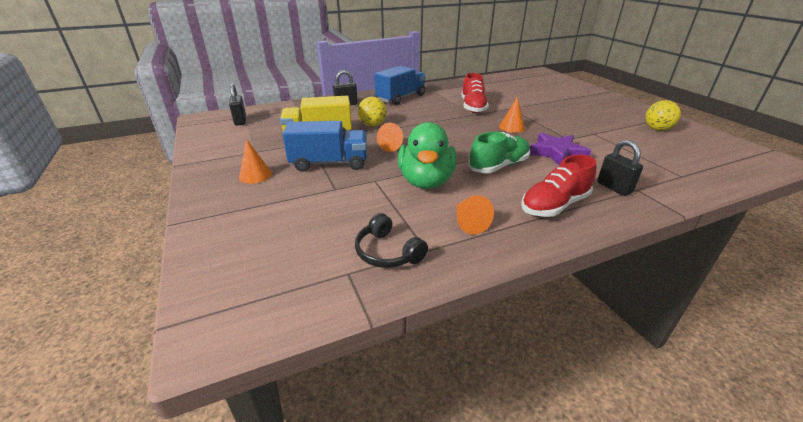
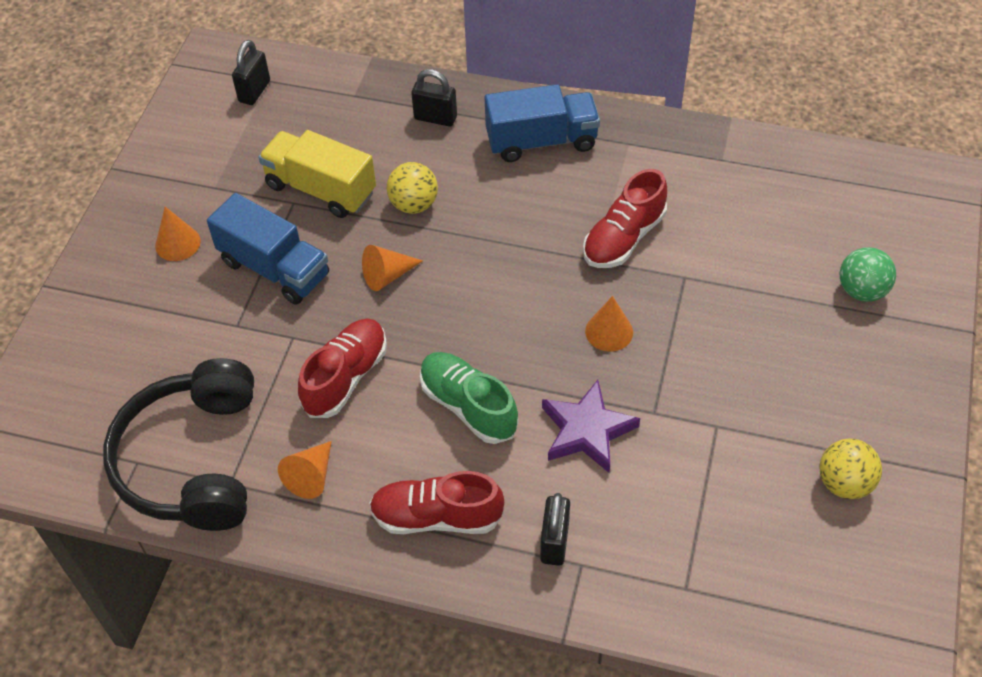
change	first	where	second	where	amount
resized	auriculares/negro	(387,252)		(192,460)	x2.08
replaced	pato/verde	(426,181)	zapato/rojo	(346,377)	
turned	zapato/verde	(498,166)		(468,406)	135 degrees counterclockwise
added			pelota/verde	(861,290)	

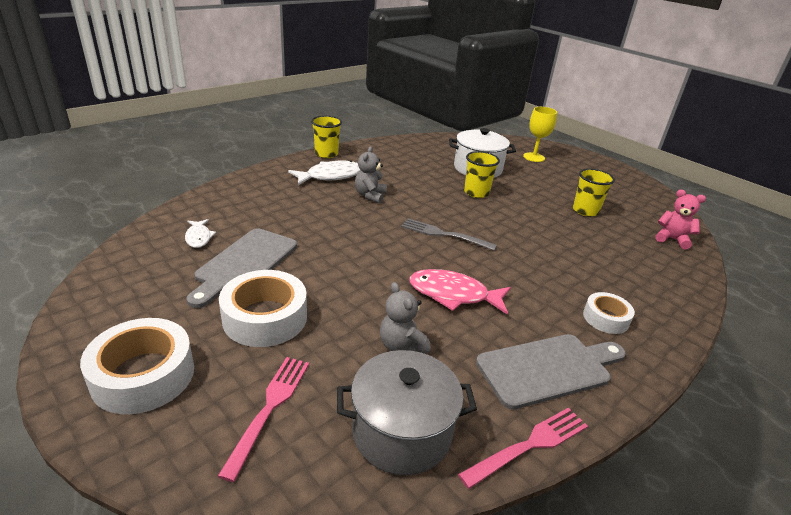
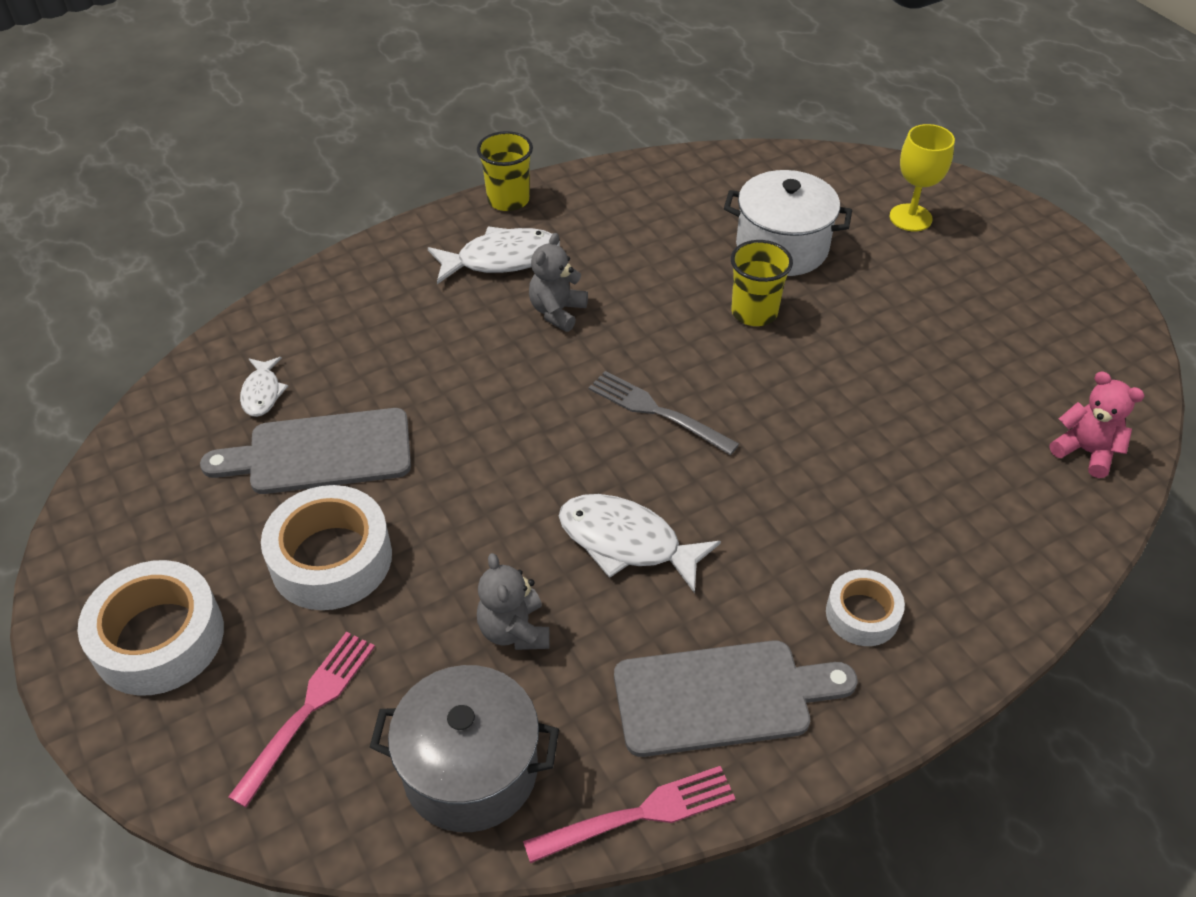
change	first	where	second	where	amount
turned	tabla de cortar/gris	(244,264)		(321,453)	45 degrees clockwise
recoloured	pez/rosa	(453,294)	pez/blanco	(626,542)	
removed	vaso/amarillo	(585,211)			

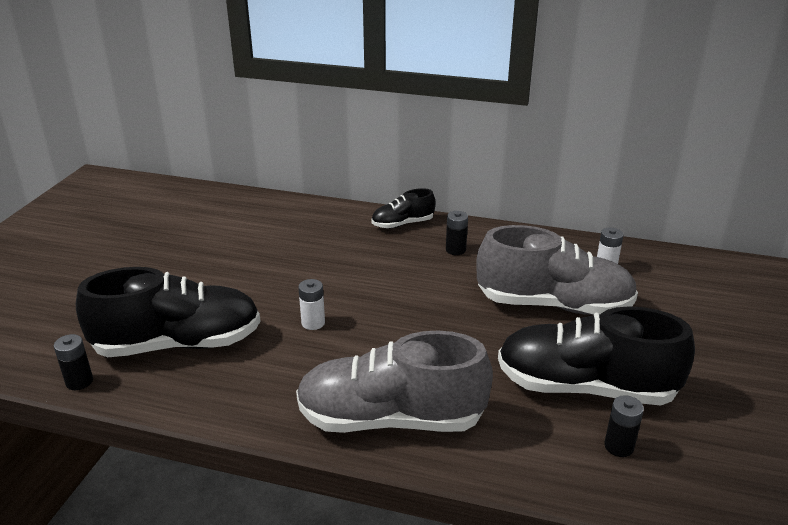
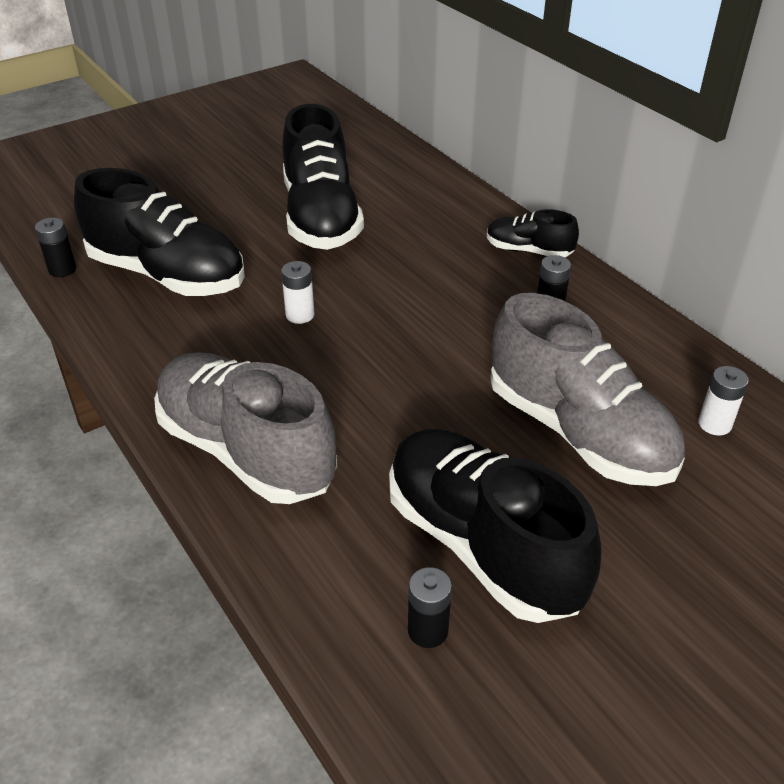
change	first	where	second	where	amount
added			zapato/negro	(321,217)	

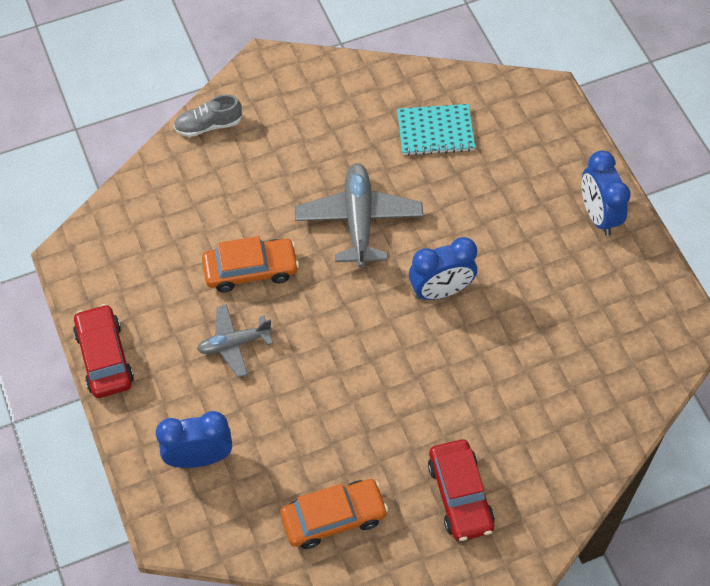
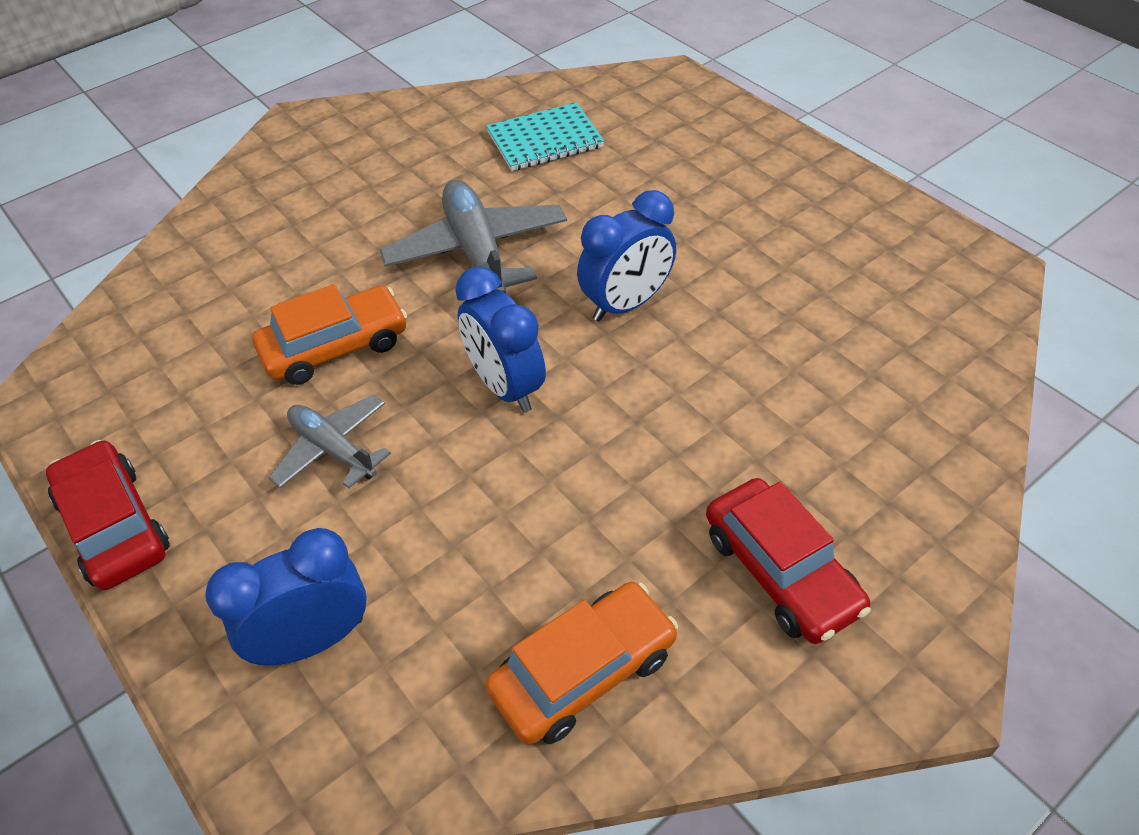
change	first	where	second	where	amount
turned	avión/gris	(234,344)		(333,449)	75 degrees clockwise
moved	despertador/azul	(598,215)		(505,387)	
removed	zapato/gris	(208,125)			

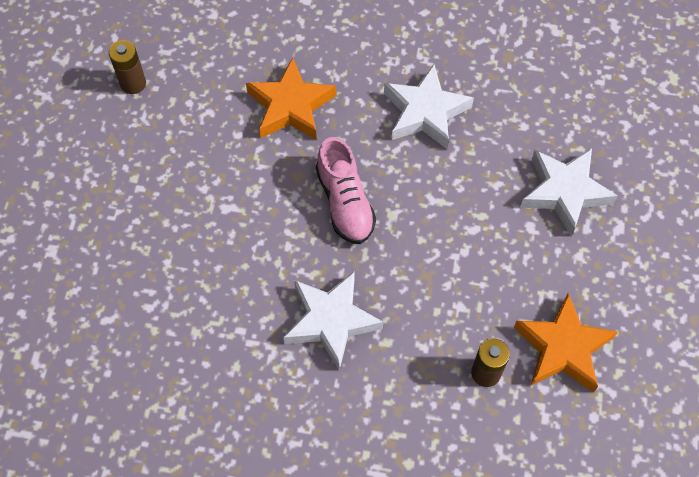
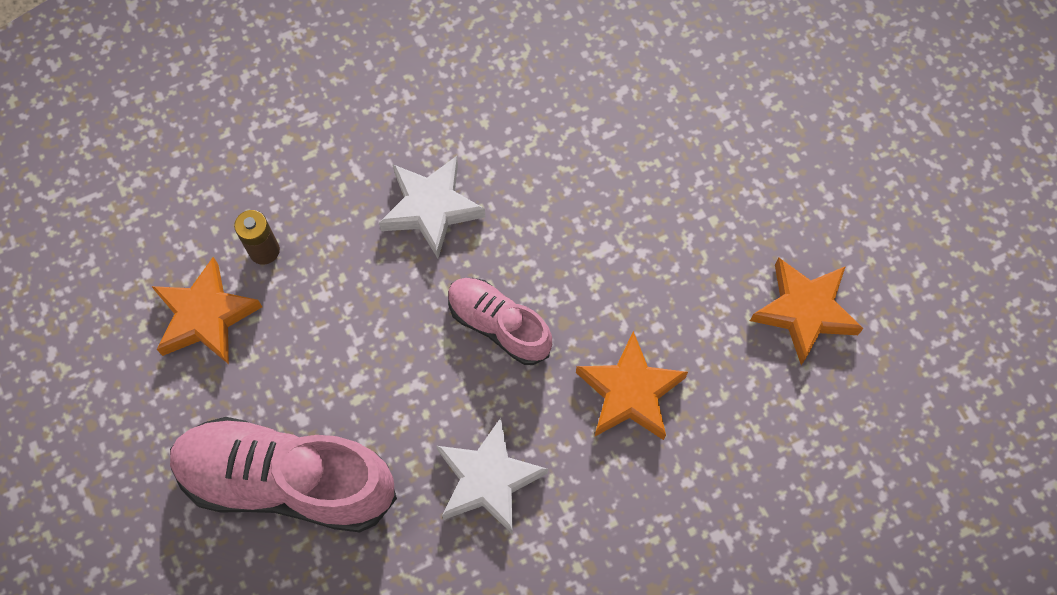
change	first	where	second	where	amount
replaced	estrella/blanco	(564,192)	zapato/rosa	(287,481)	
replaced	pila/marrón	(133,83)	estrella/naranja	(804,311)	

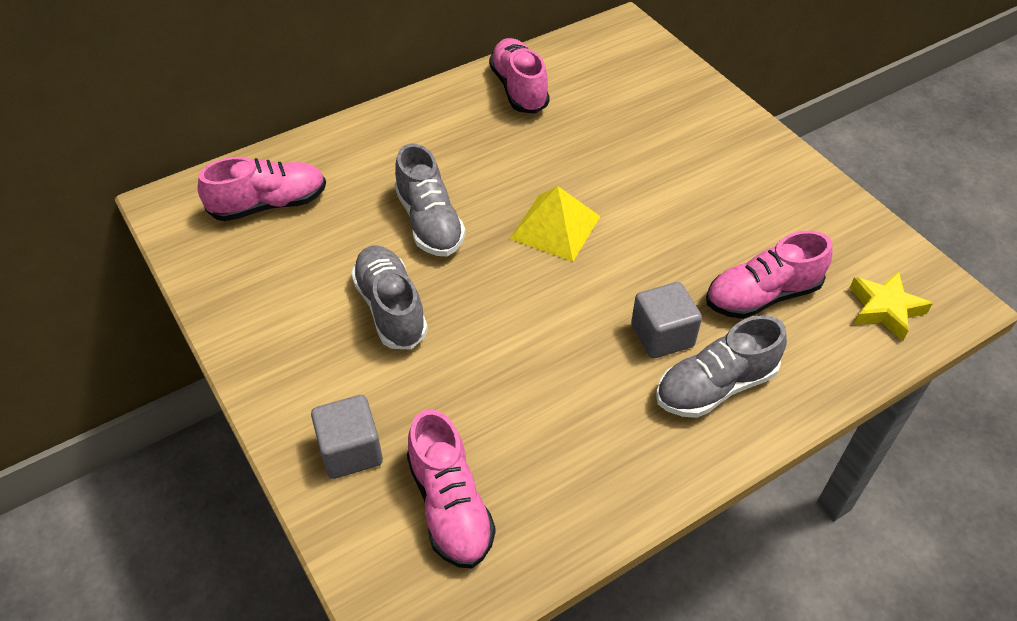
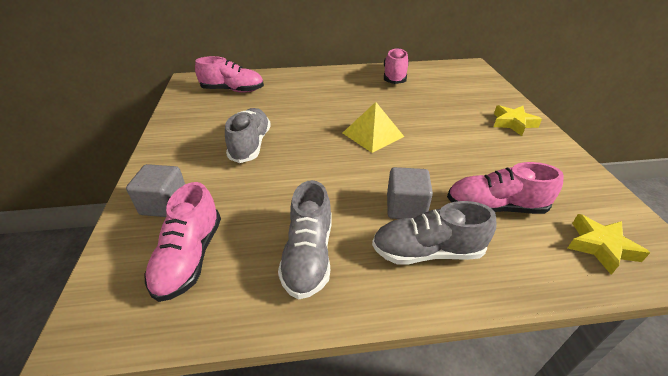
change	first	where	second	where	amount
moved	zapato/gris	(430,222)		(308,255)	
added			estrella/amarillo	(513,123)	

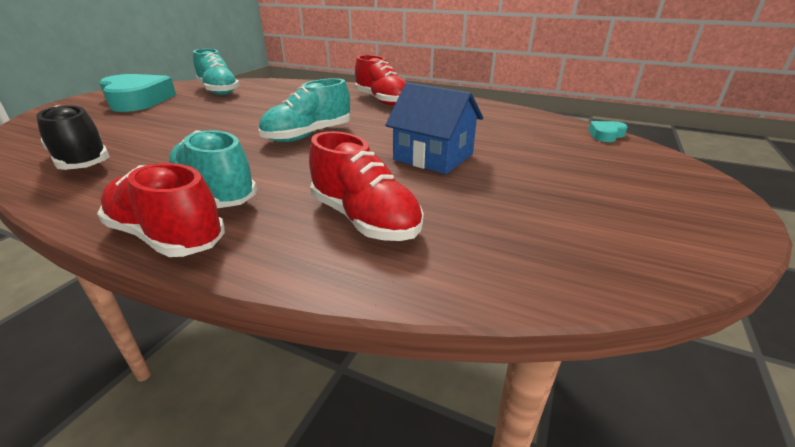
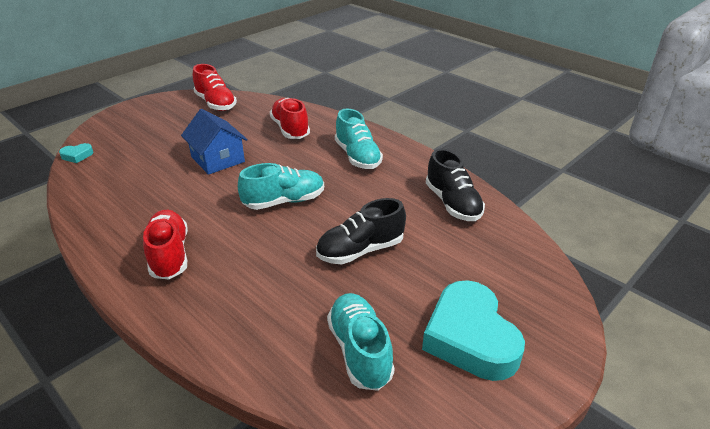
change	first	where	second	where	amount
moved	zapato/rojo	(167,236)		(215,103)	
added			zapato/negro	(360,250)	

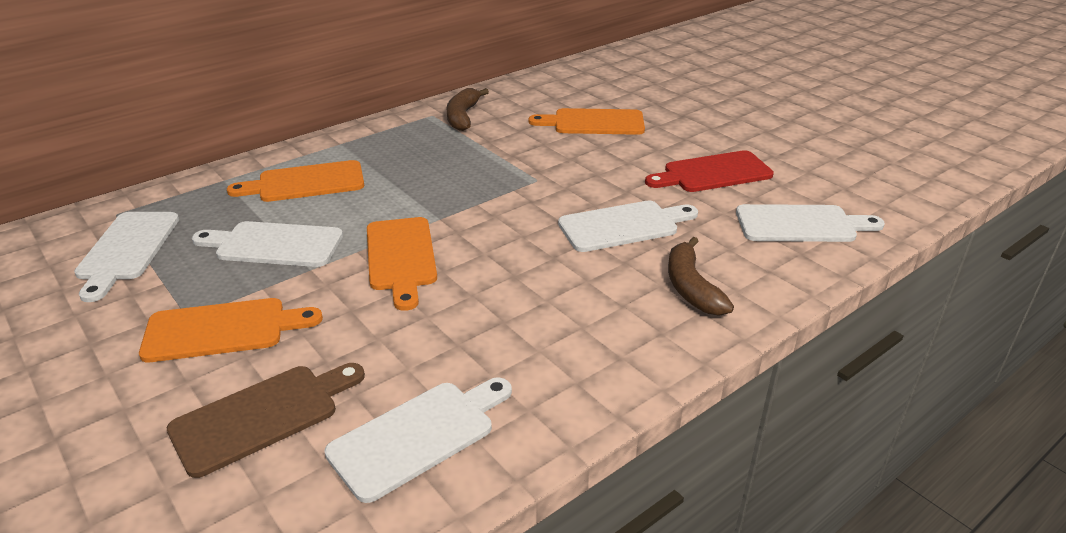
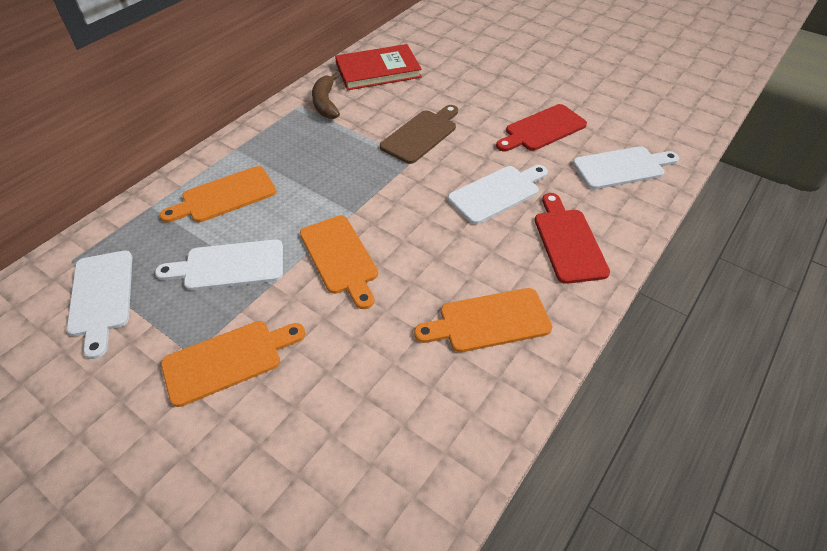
change	first	where	second	where	amount
added			libro/rojo	(378,70)	
moved	tabla de cortar/marrón	(262,416)		(421,135)	
moved	tabla de cortar/naranja	(594,122)		(489,321)	
replaced	plátano/marrón	(691,287)	tabla de cortar/rojo	(568,241)	
removed	tabla de cortar/blanco	(418,436)			

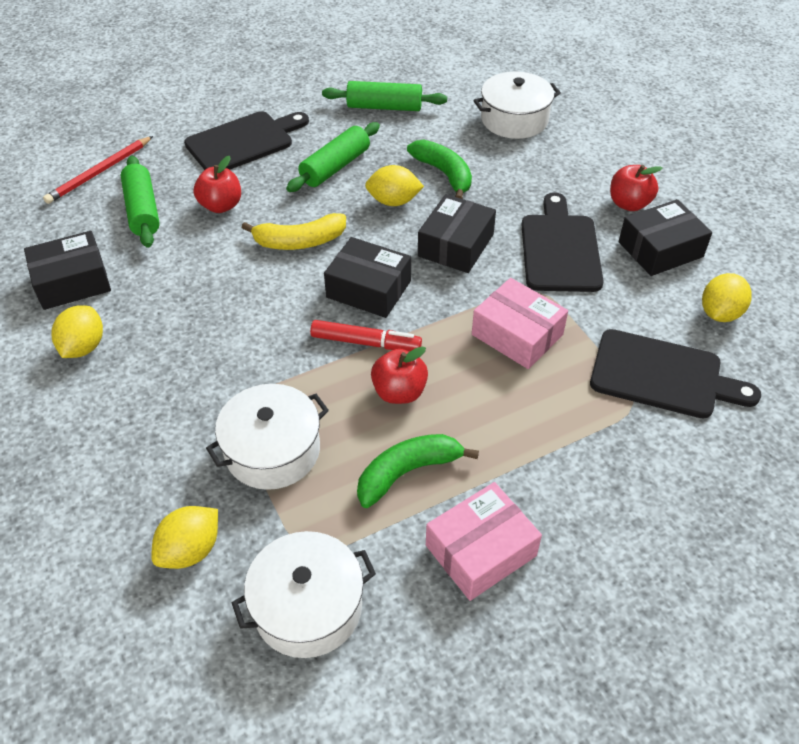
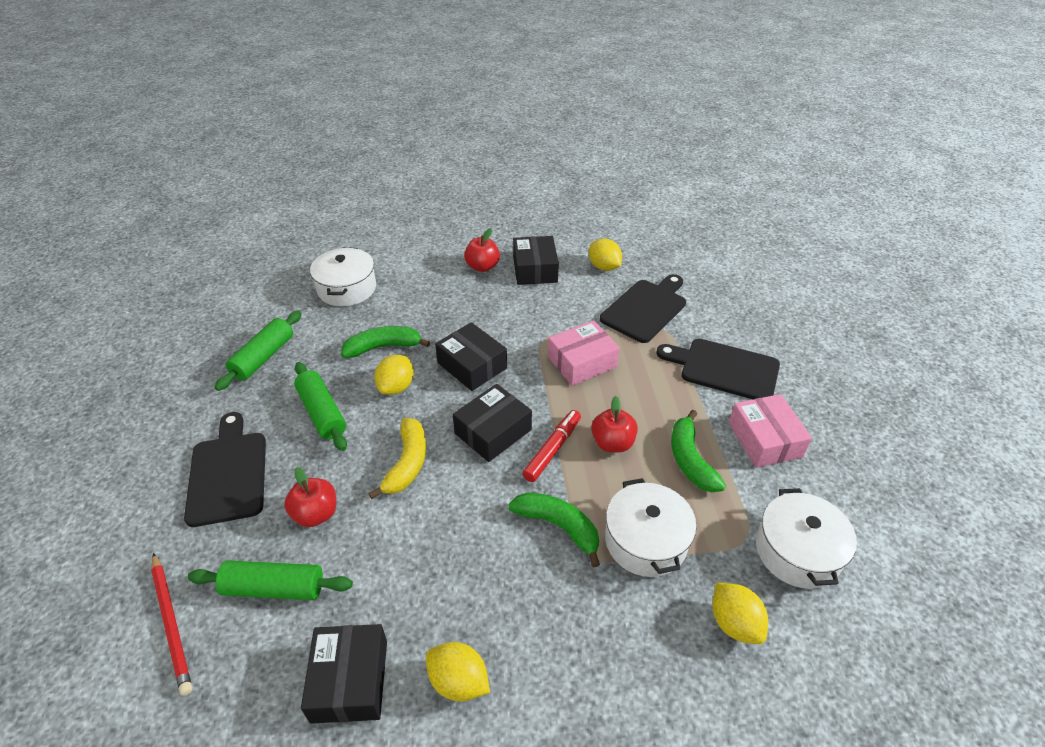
change	first	where	second	where	amount
added			plátano/verde	(558,526)	
moved	tabla de cortar/negro	(560,249)		(724,369)	

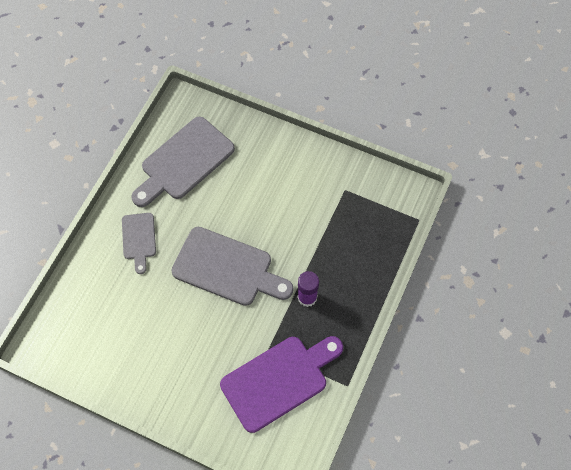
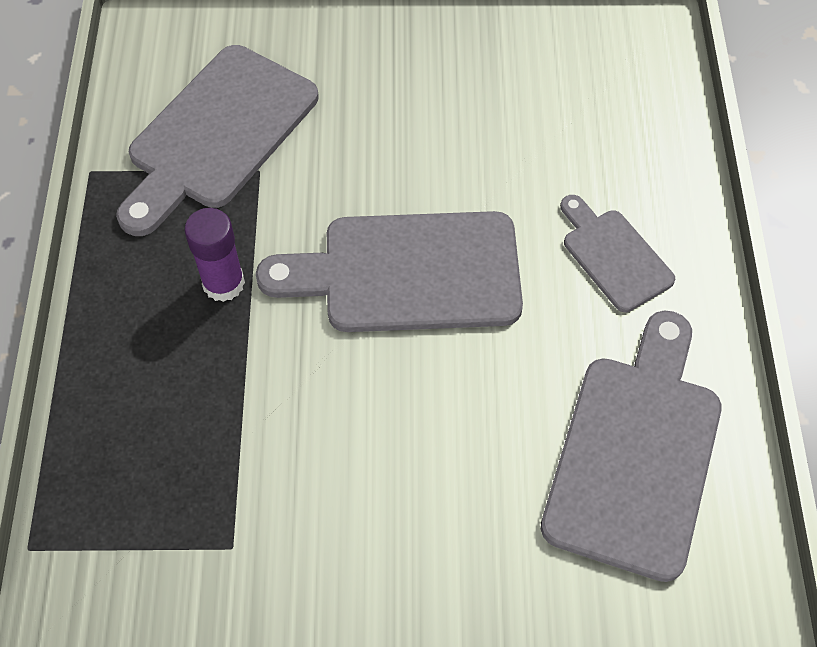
change	first	where	second	where	amount
recoloured	tabla de cortar/morado	(279,380)	tabla de cortar/gris	(218,134)	

